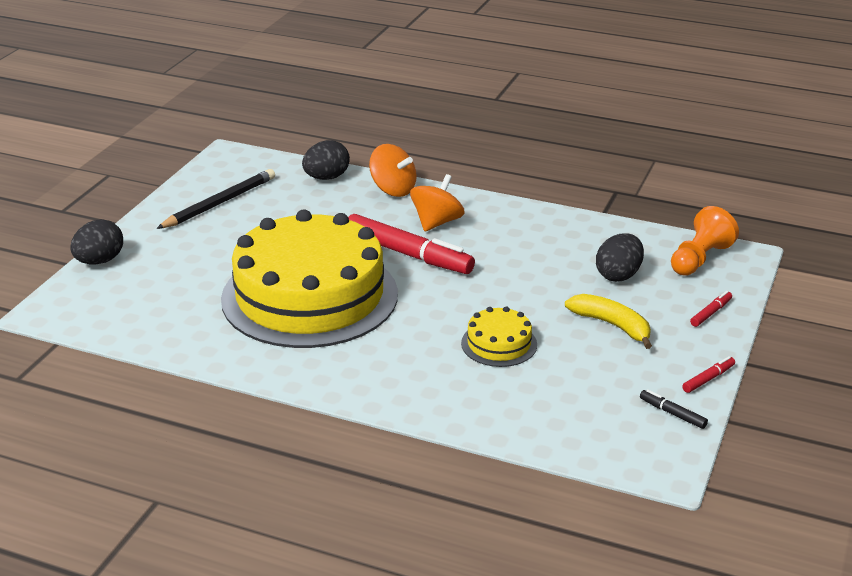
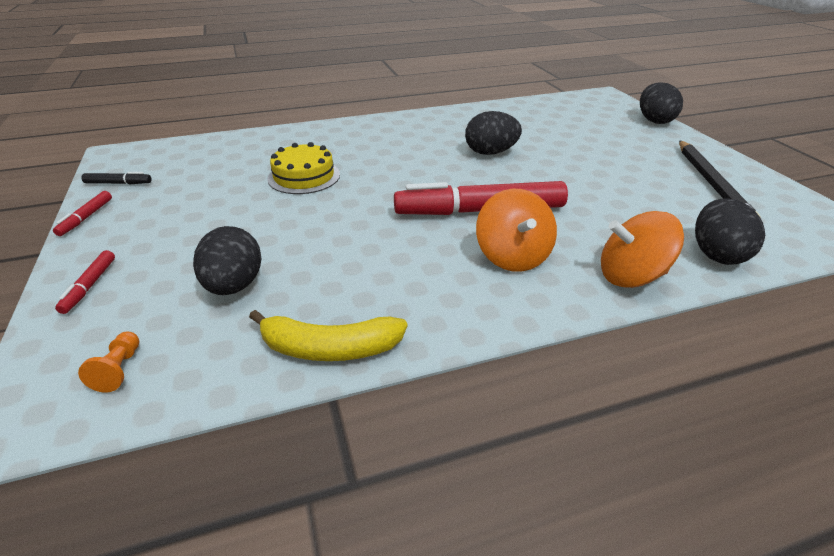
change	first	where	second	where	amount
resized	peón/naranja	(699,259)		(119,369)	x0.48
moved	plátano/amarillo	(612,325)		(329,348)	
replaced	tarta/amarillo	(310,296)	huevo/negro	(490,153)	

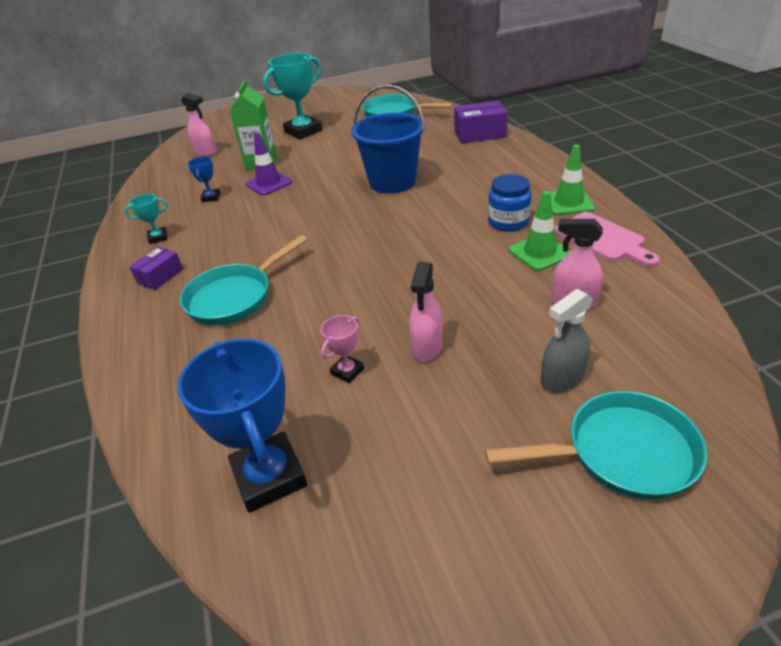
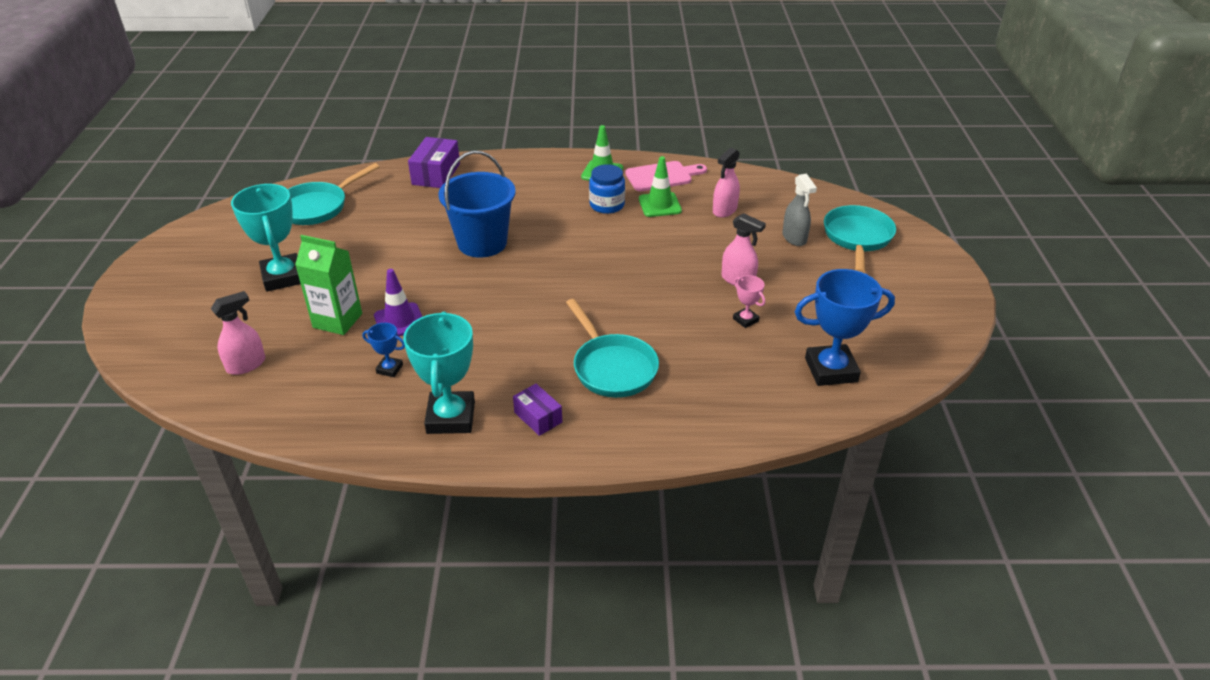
change	first	where	second	where	amount
resized	trofeo/turquesa	(158,238)		(451,417)	x2.11

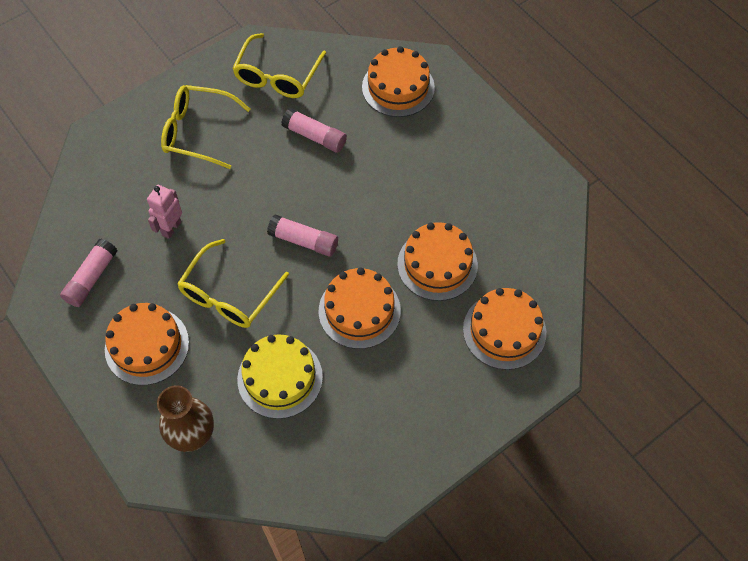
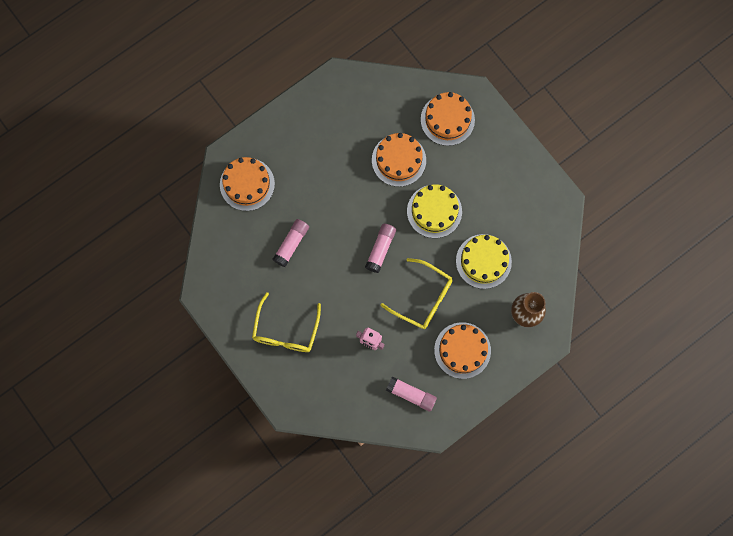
change	first	where	second	where	amount
recoloured	tarta/naranja	(359,311)	tarta/amarillo	(434,211)	
removed	gafas/amarillo	(277,76)			

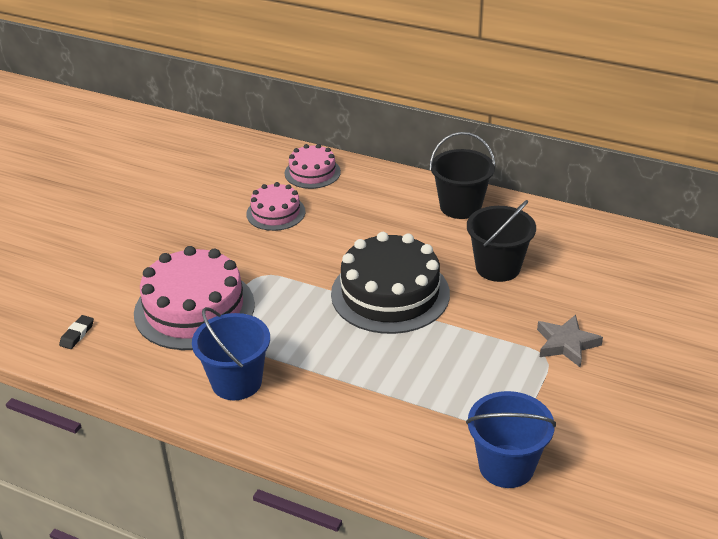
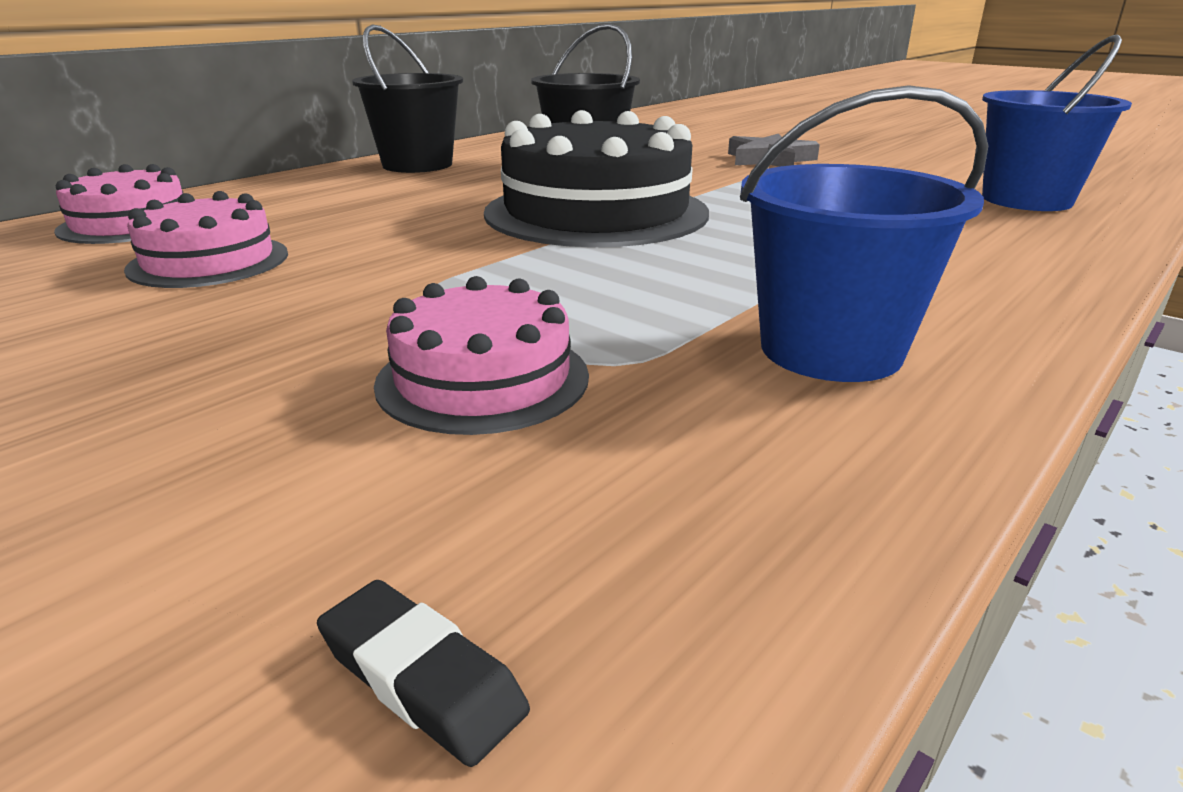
change	first	where	second	where	amount
resized	tarta/rosa	(194,309)		(483,379)	x0.55

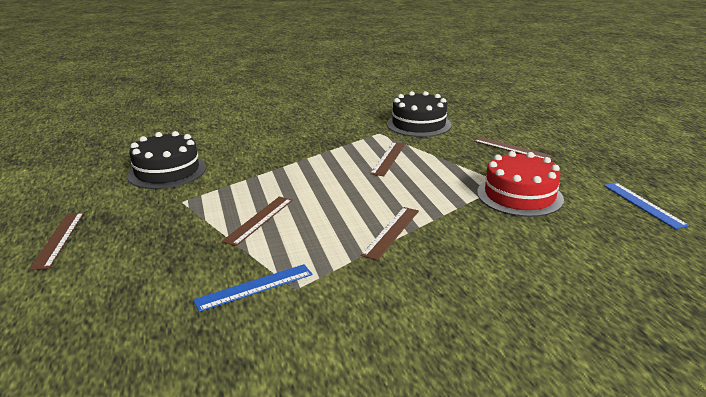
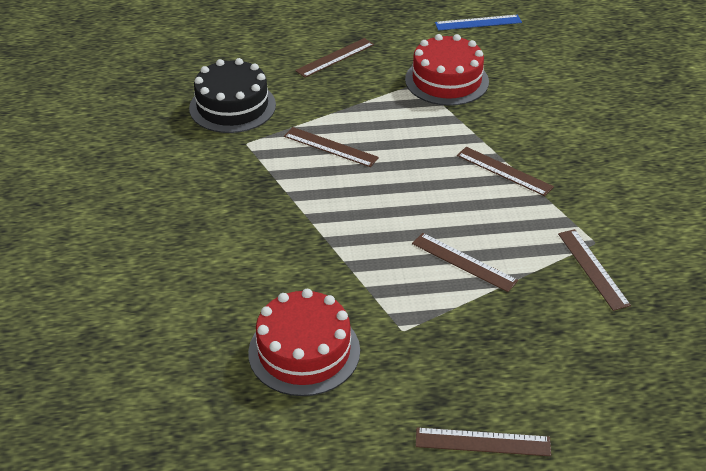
change	first	where	second	where	amount
recoloured	tarta/negro	(167,171)	tarta/rojo	(304,351)	
recoloured	regla/azul	(254,287)	regla/marrón	(592,268)	

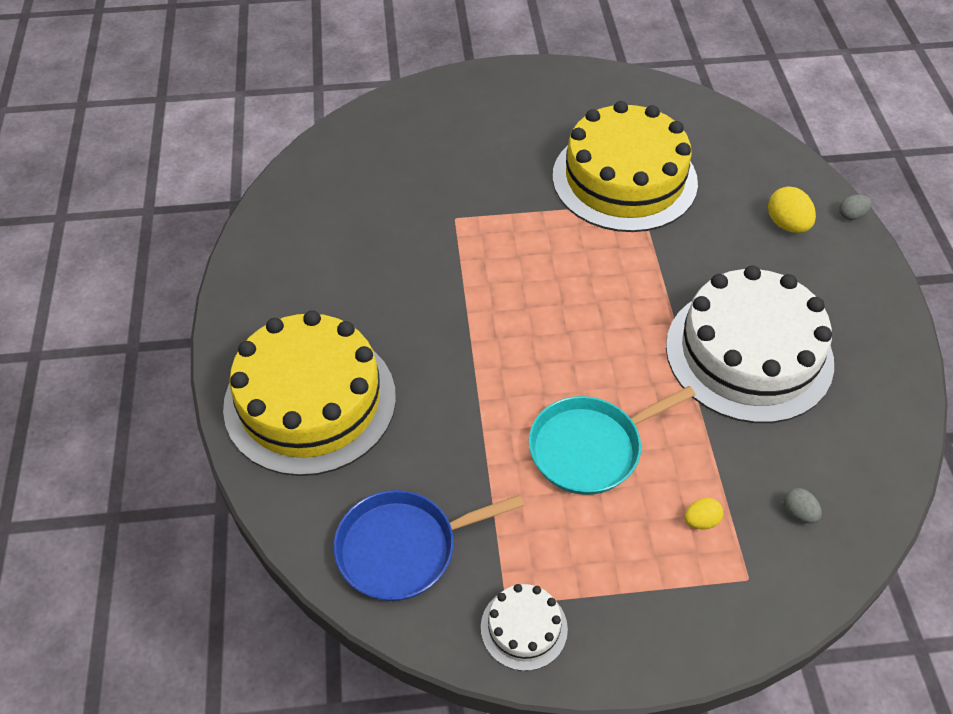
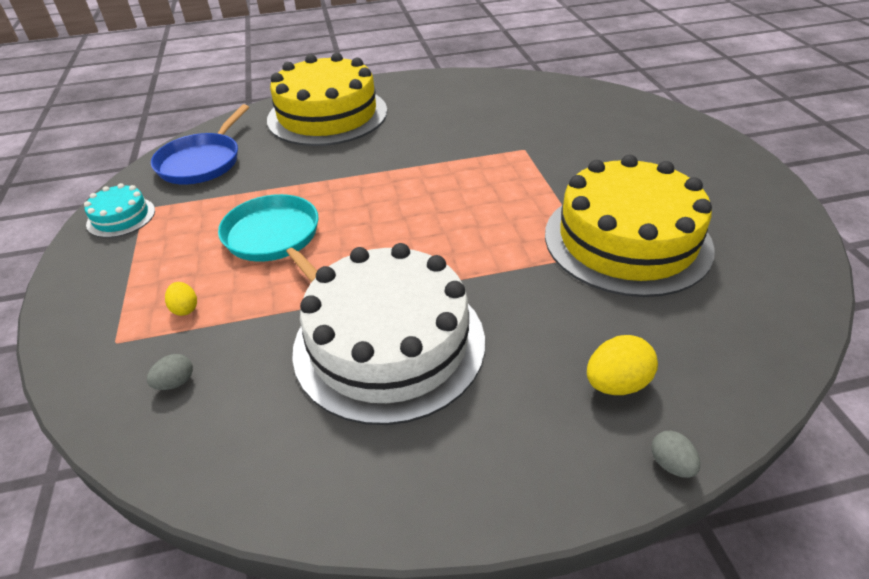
change	first	where	second	where	amount
recoloured	tarta/blanco	(524,628)	tarta/turquesa	(121,217)	
turned	sartén/azul	(402,548)		(202,162)	135 degrees counterclockwise

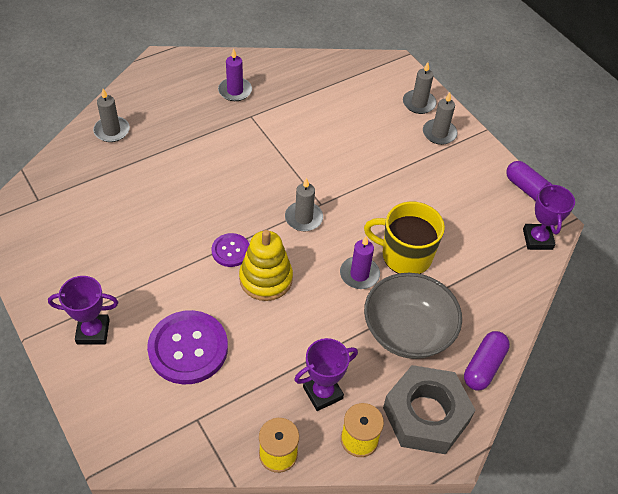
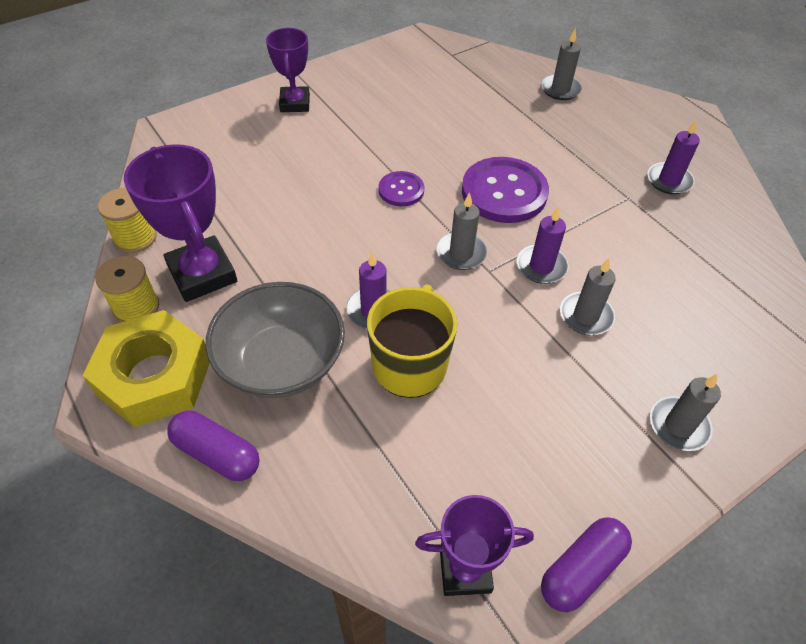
change	first	where	second	where	amount
recoloured	tuerca/gris	(426,415)	tuerca/amarillo	(154,376)	
resized	trofeo/morado	(322,393)		(202,274)	x1.52
moved	botón/morado	(188,348)		(504,192)	
added			vela/morado	(541,266)	
moved	vela/gris	(419,103)		(585,316)	
removed	juguete apilable/amarillo	(266,279)			

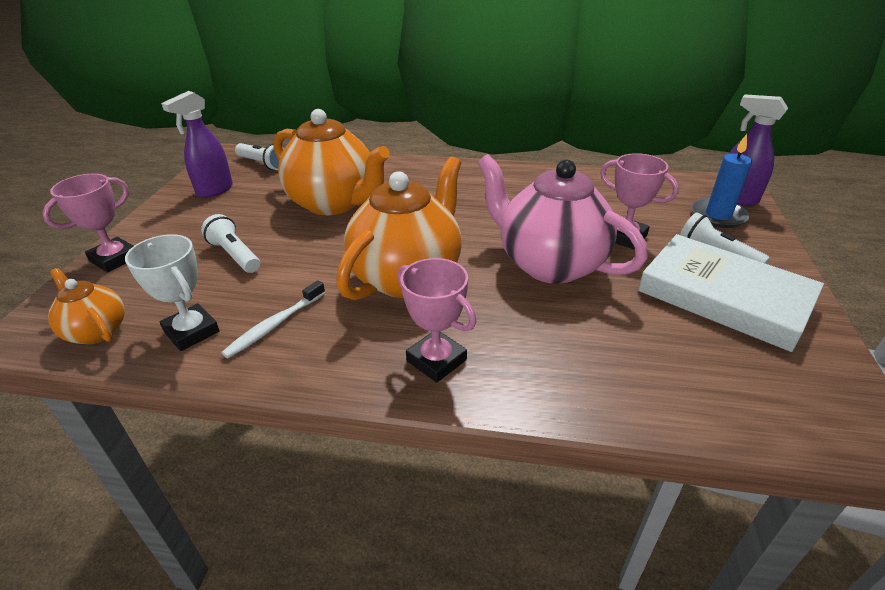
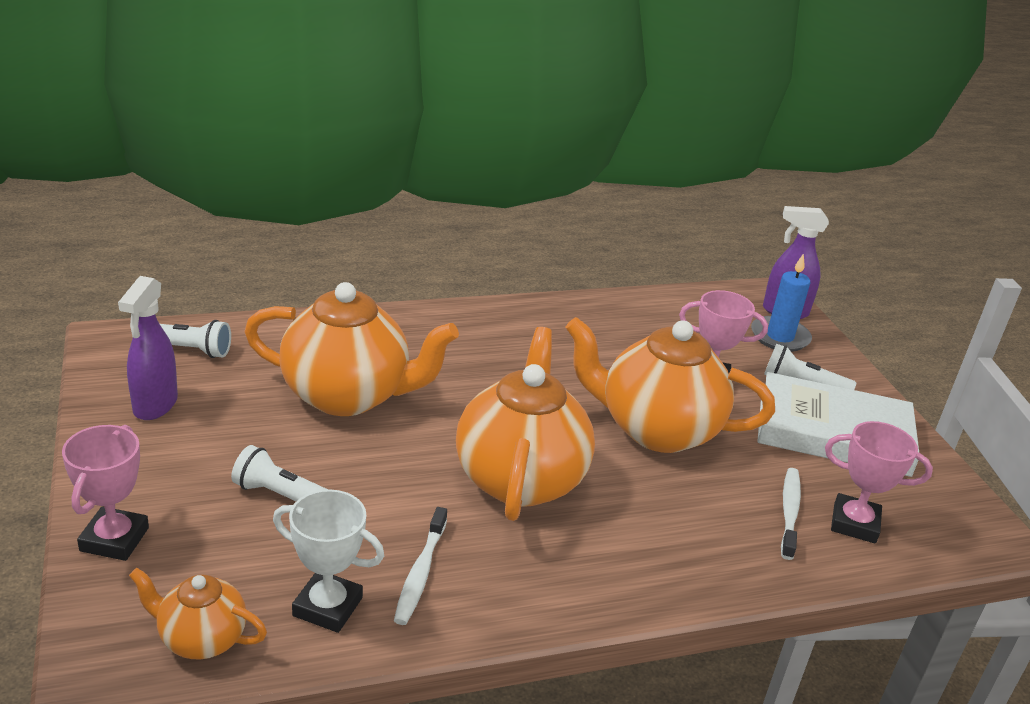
change	first	where	second	where	amount
recoloured	tetera/rosa	(549,264)	tetera/naranja	(656,430)	
added			cepillo de dientes/blanco	(789,512)	
moved	trofeo/rosa	(436,360)		(854,523)	

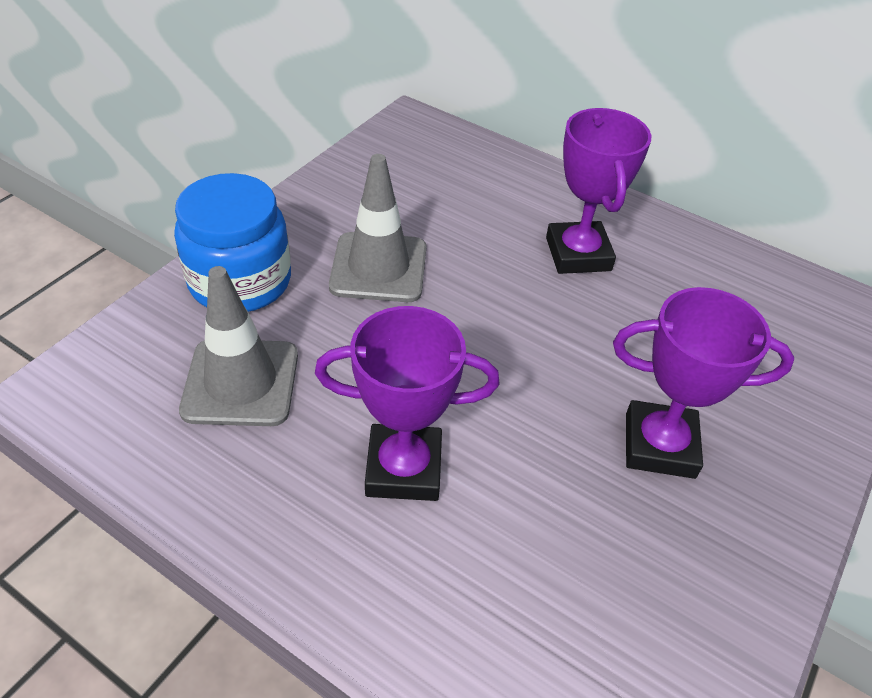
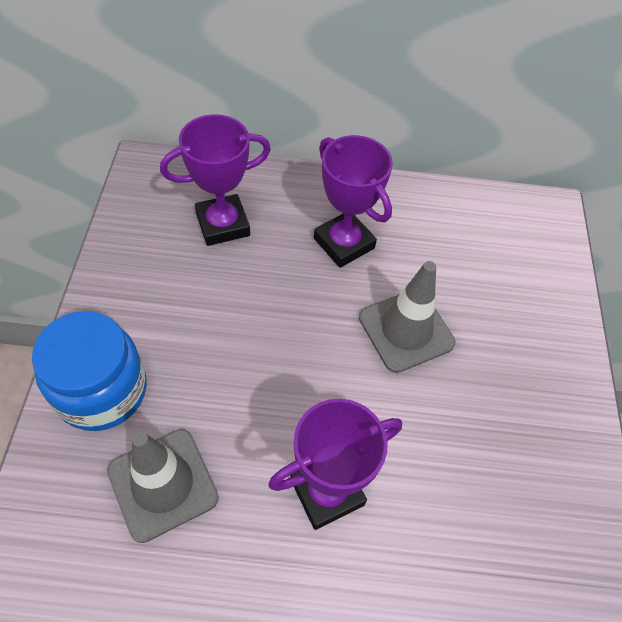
change	first	where	second	where	amount
moved	trofeo/morado	(659,445)		(223,224)	
moved	cono de tráfico/gris	(378,268)		(406,330)	

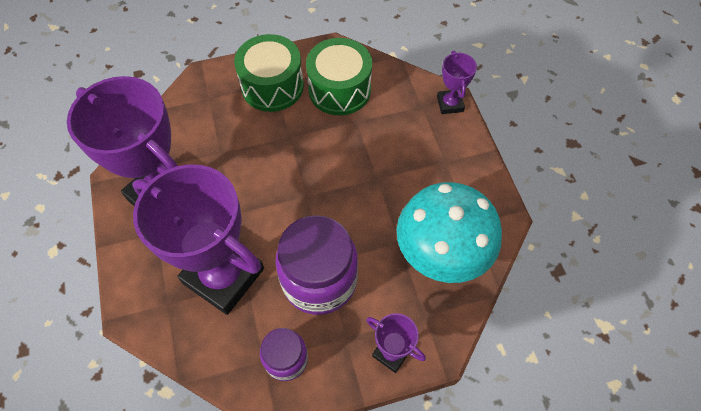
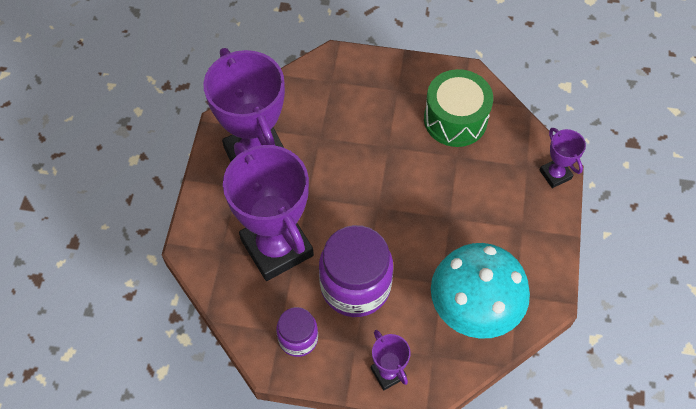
change	first	where	second	where	amount
turned	trofeo/morado	(450,104)		(555,174)	45 degrees counterclockwise
removed	tambor/verde	(272,86)			

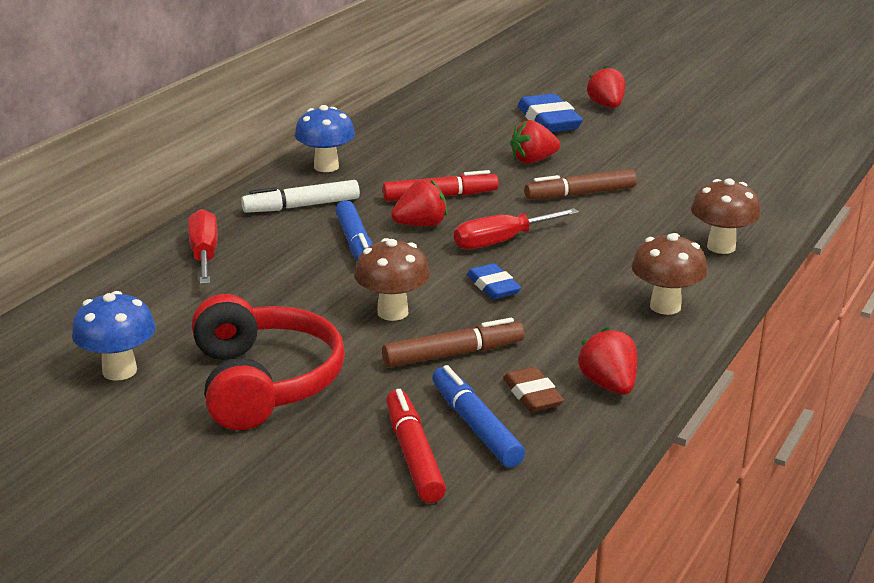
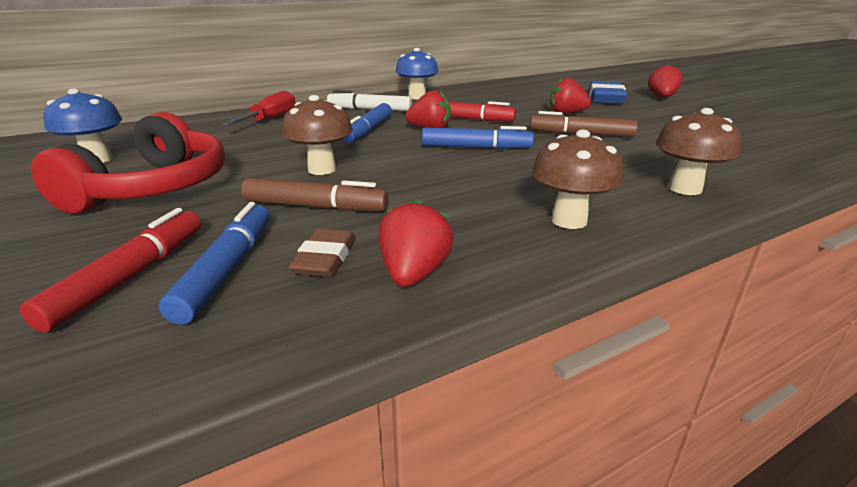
change	first	where	second	where	amount
replaced	destornillador/rojo	(501,241)	rotulador/azul	(475,148)	
removed	goma de borrar/azul	(493,286)			

